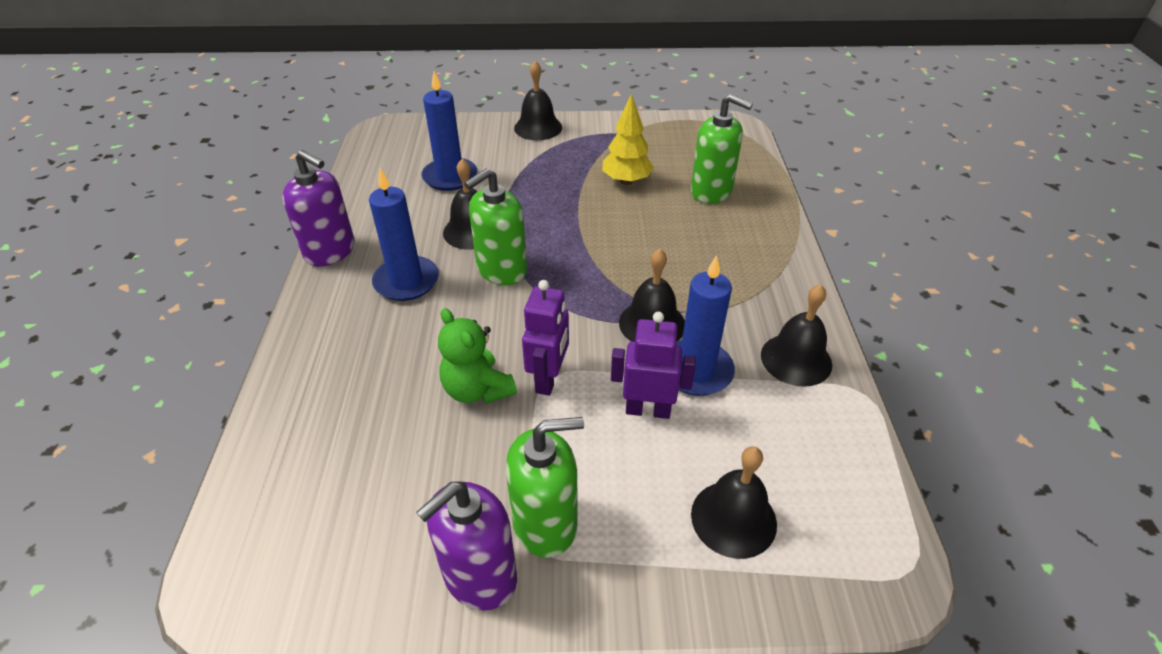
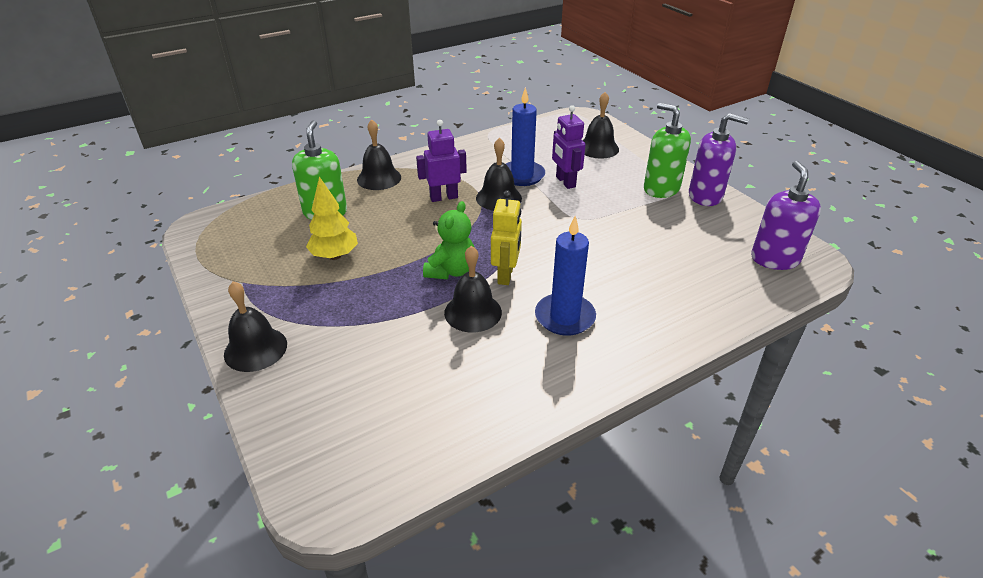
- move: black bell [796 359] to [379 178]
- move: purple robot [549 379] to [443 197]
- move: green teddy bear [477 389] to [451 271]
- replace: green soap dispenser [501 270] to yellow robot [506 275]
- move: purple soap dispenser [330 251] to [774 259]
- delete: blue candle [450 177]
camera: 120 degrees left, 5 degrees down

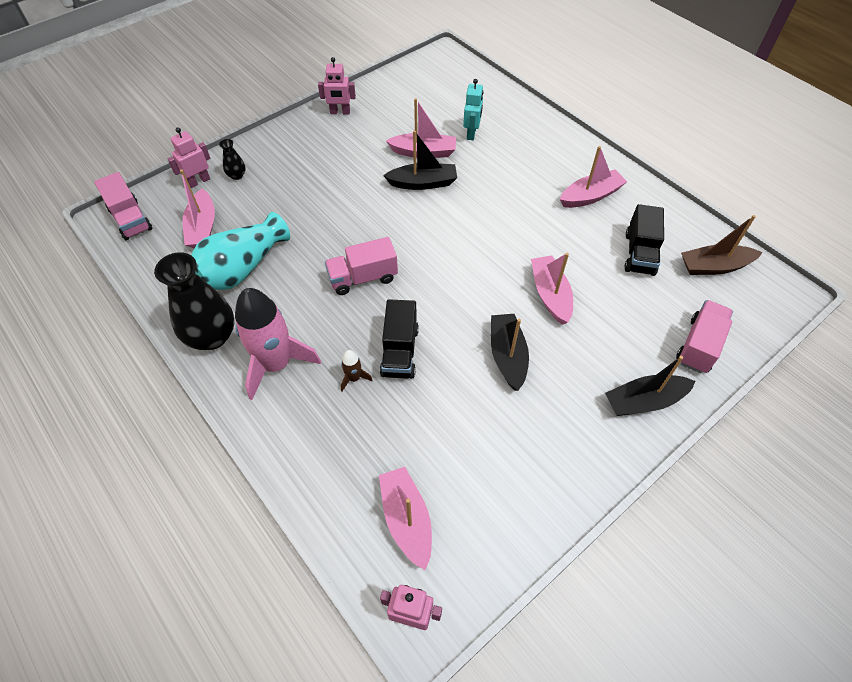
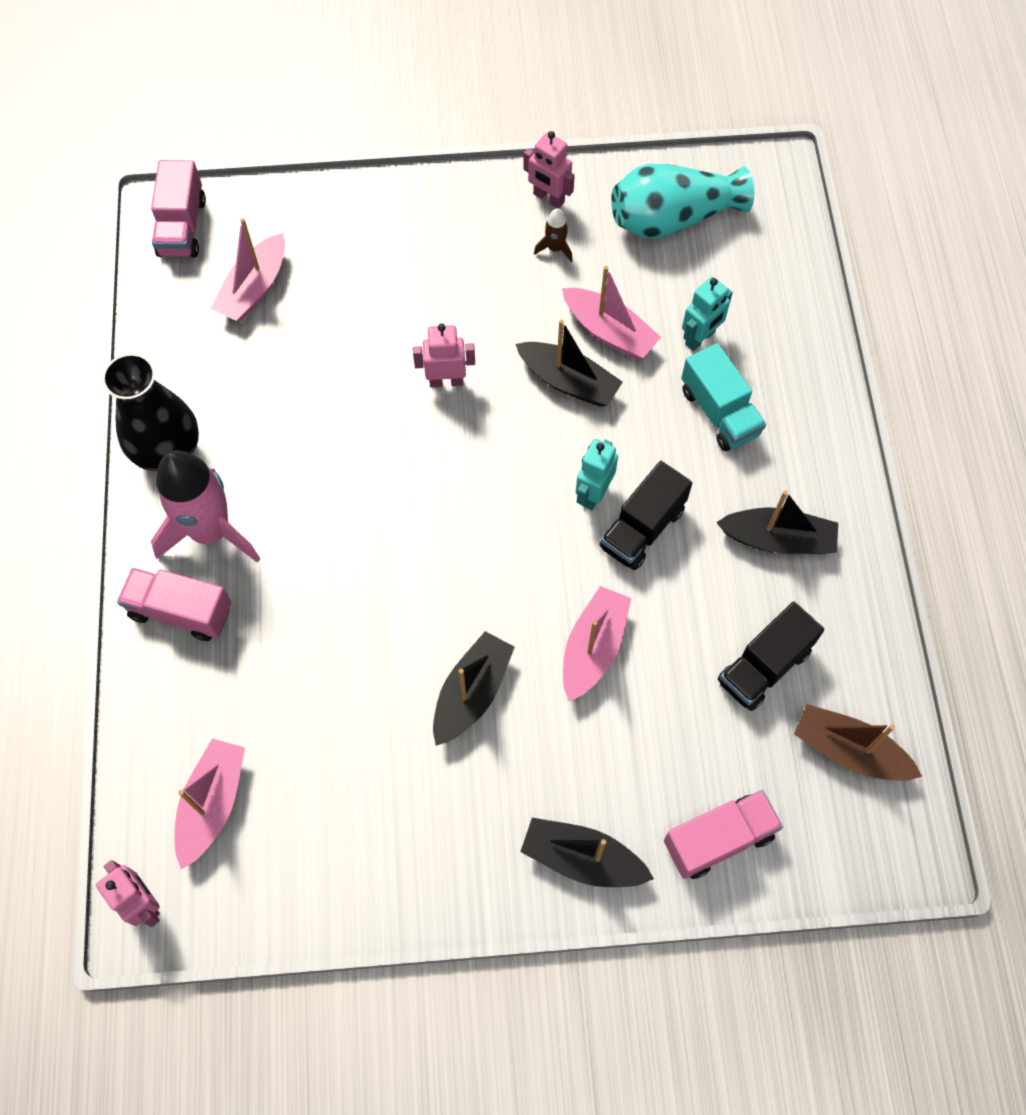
- move: pink truck [363 278] to [181 611]
- move: pink robot [199 181] to [446 381]
- move: brown rocket [354 378] to [555 248]
- insert: turquoise robot [593 494]
- move: black truck [400 351] to [642 528]
- move: turquoise vase [242 268] to [672 218]
- insert: turquoise truck [719 412]
- recolor: pink boat [590 196] to black boat [778 539]
- delete: black vase [237 175]
camera: 35 degrees right, 10 degrees up

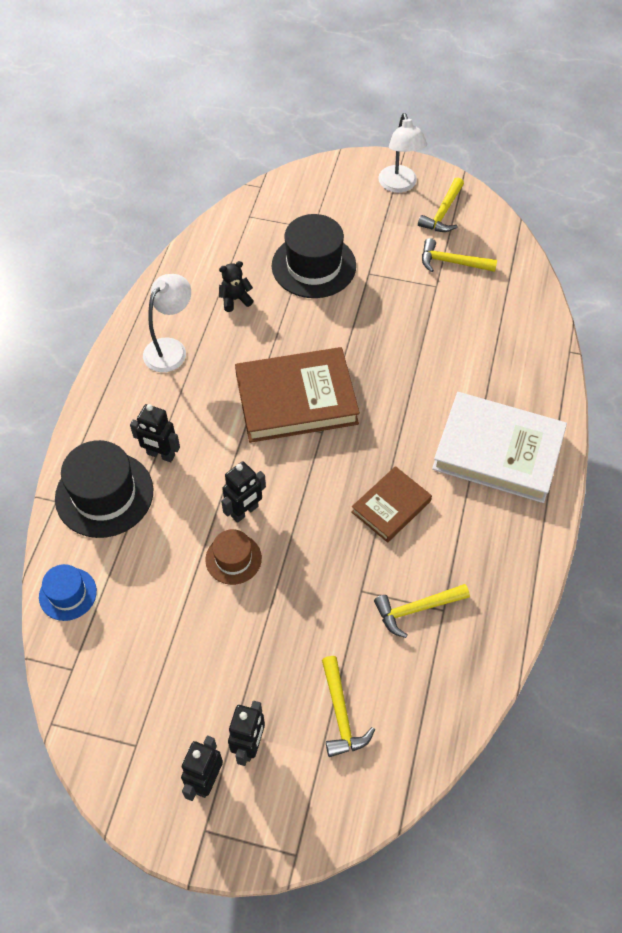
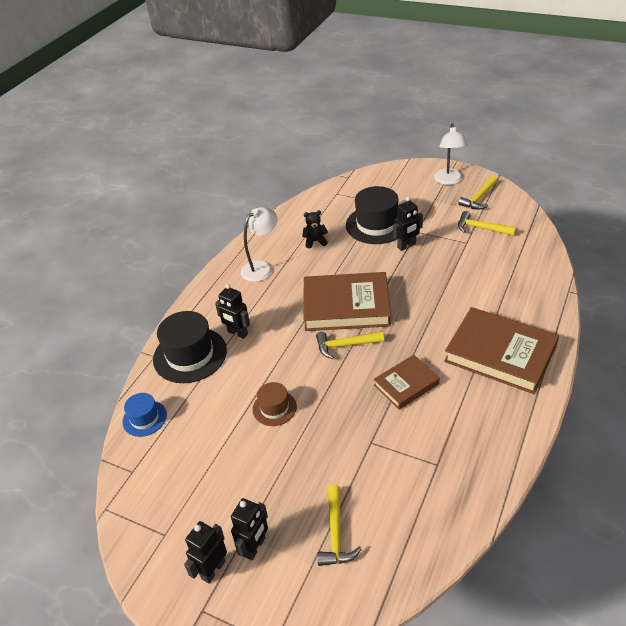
- move: yellow hammer [416 609] to [345 345]
- move: black robot [245 511] to [406 246]
- recolor: white book [498 451] to brown book [500 354]
camera: 15 degrees right, 15 degrees down

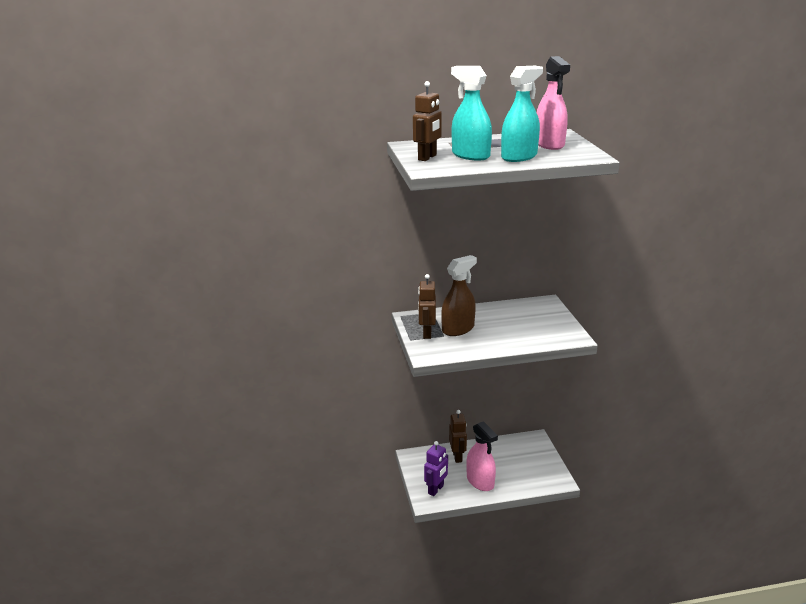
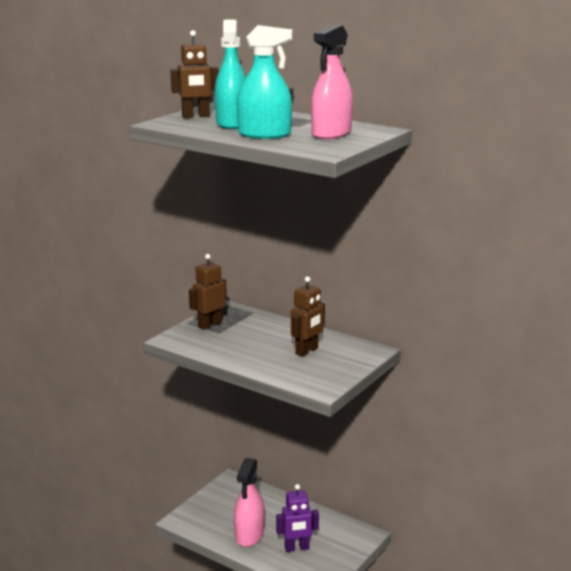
- move: purple robot [436 489] to [297 548]
- move: brown robot [457 456] to [307 351]
- delete: brown spray bottle [458 329]
camera: 45 degrees right, 5 degrees down

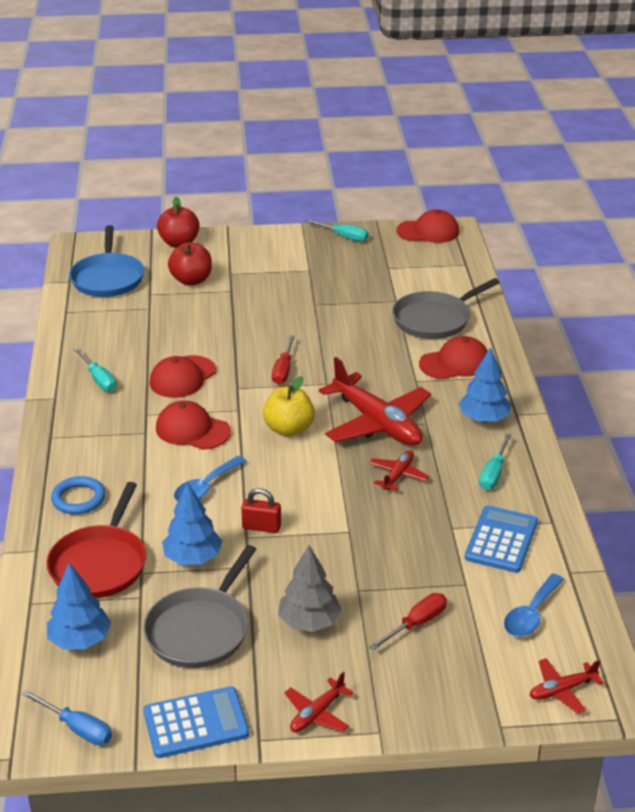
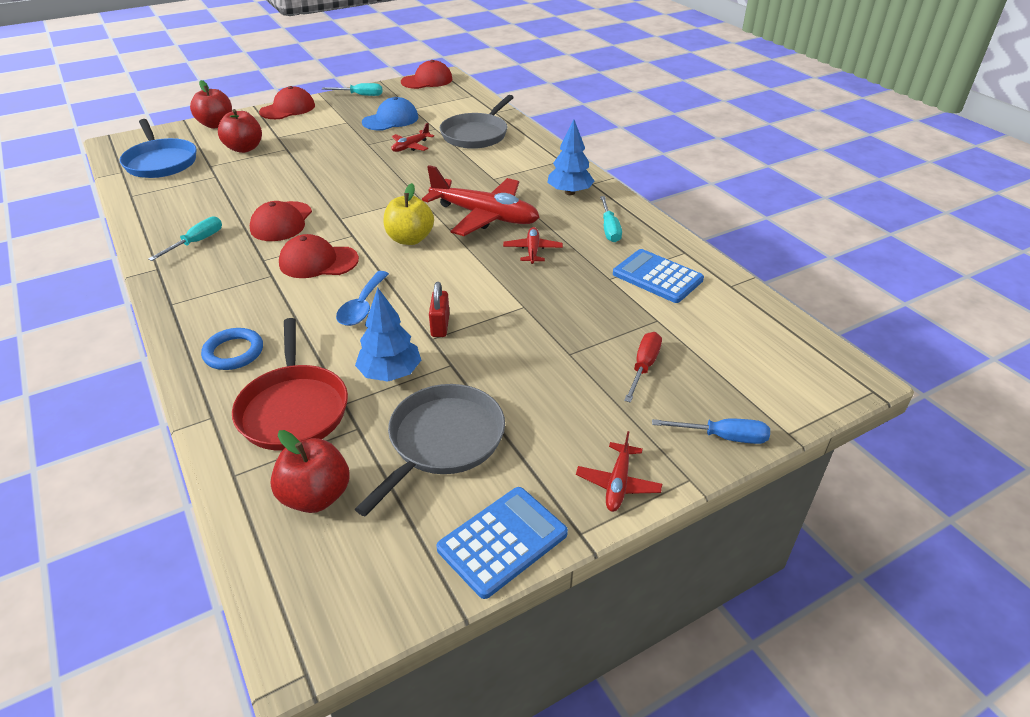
- rotate: turquoise screwdriver [99 379] = [196 242] 90 degrees counterclockwise
- move: red cap [455 363] to [288 109]
- replace: blue tree [80 640] to red apple [316 496]
- rotate: grey pan [200 630] = [443 441] 150 degrees counterclockwise
- insert: blue cap [390 120]
- move: red plane [562 690] to [410 147]
- rotate: red padlock [261 527] = [440 326] 75 degrees counterclockwise
- rotate: blue calculator [501 540] = [657 277] 45 degrees counterclockwise
- move: blue screwdriver [77 728] to [722 437]
- delete: red screwdriver [283 370]
- delete: grey tree [309 622]
- delete: blue spoon [531 614]
camera: 25 degrees left, 5 degrees up

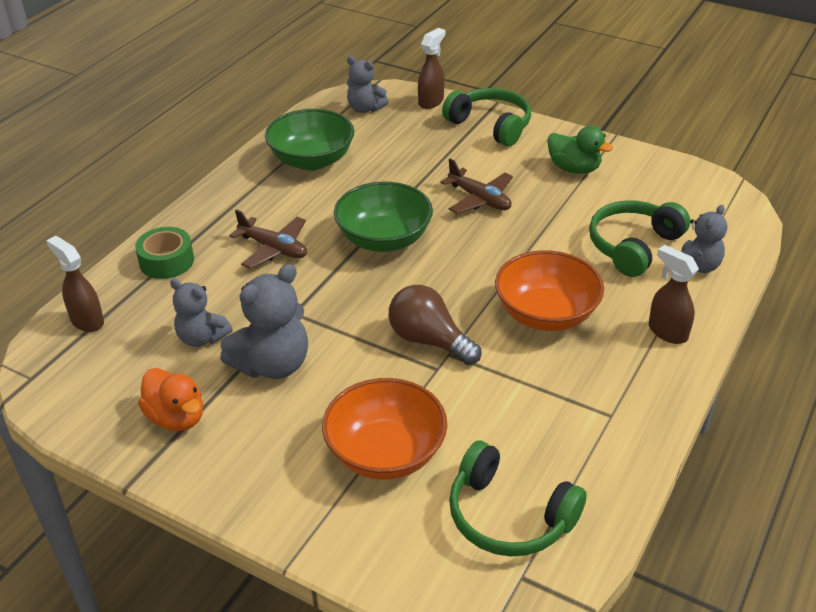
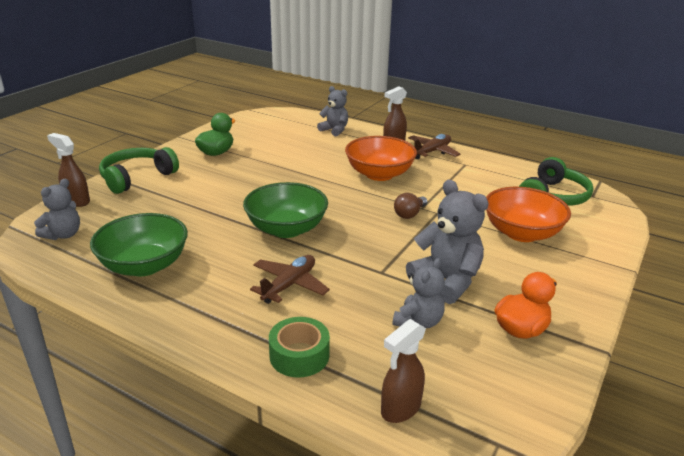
- resize: brown light bulb [429 341] = [409 214] x0.62
- move: brown plane [479 199] to [432 152]
- delete: green headphones [633 246]
camera: 90 degrees left, 10 degrees down

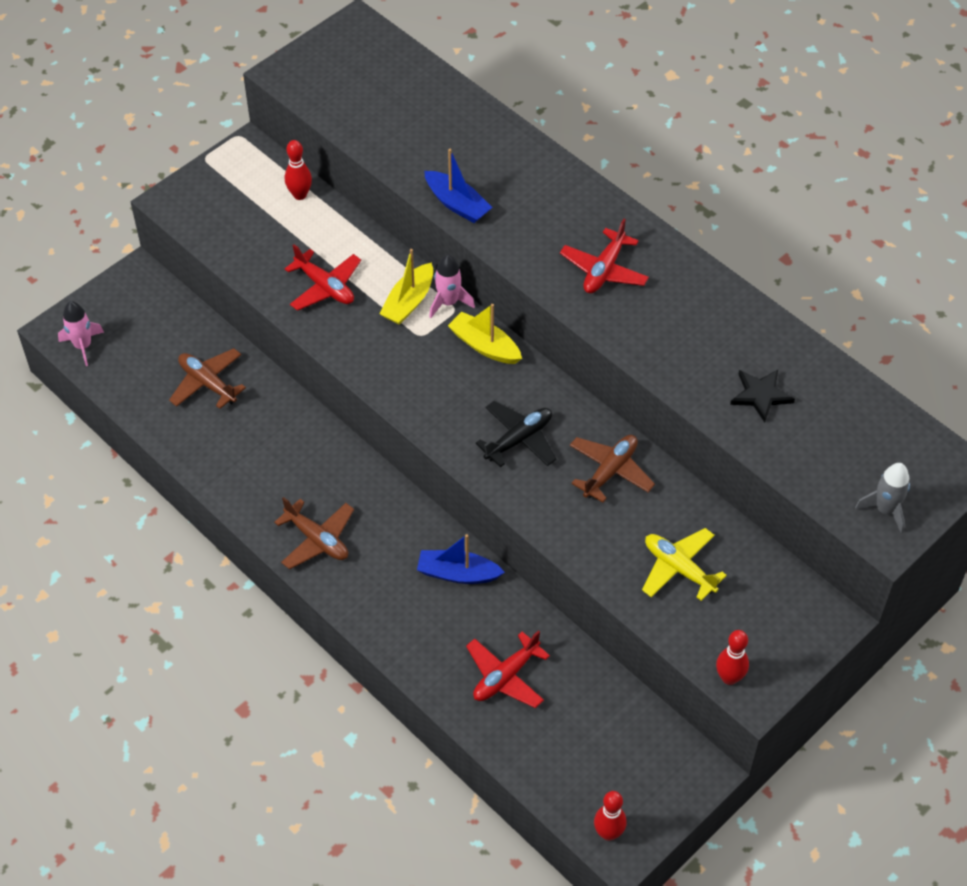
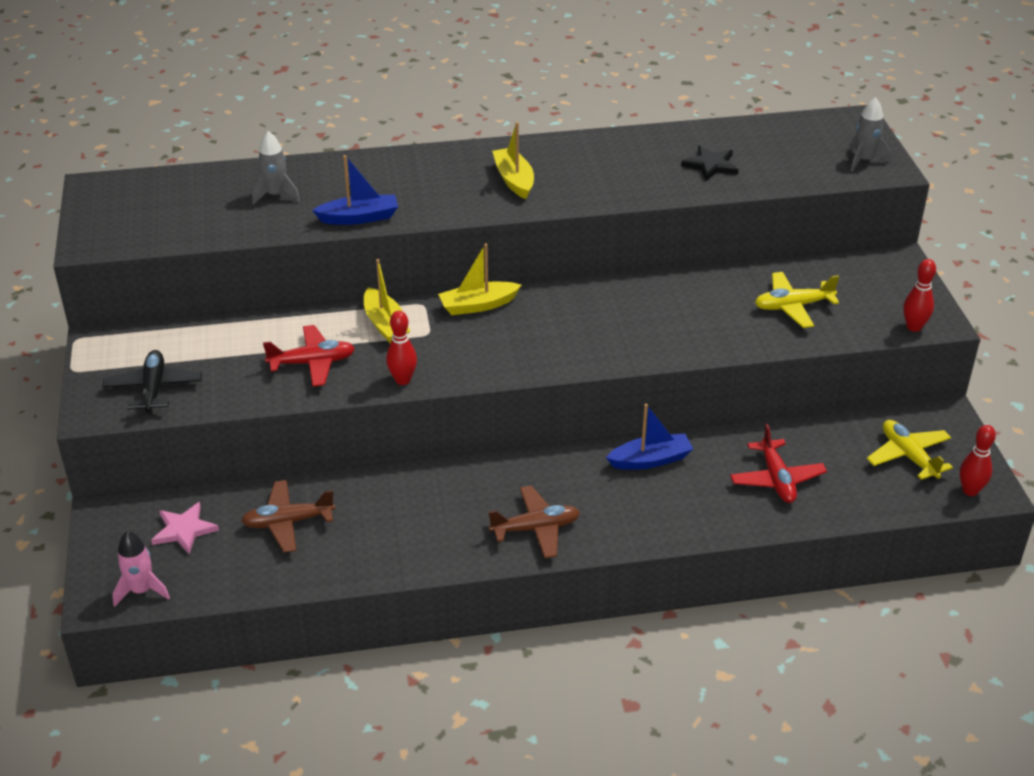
- move: black plane [519 439] to [154 388]
- insert: pink star [184 530]
- insert: grey rocket [276 195]
- move: red bowling pin [300 195] to [403 380]
- replace: red plane [604 270] to yellow boat [514 180]
- rotate: blue boat [458 573] = [650 460] 150 degrees counterclockwise
- insert: yellow plane [908 456]
- delete: pink rocket [448 302]
- delete: brown plane [610 471]
camera: 55 degrees left, 15 degrees down

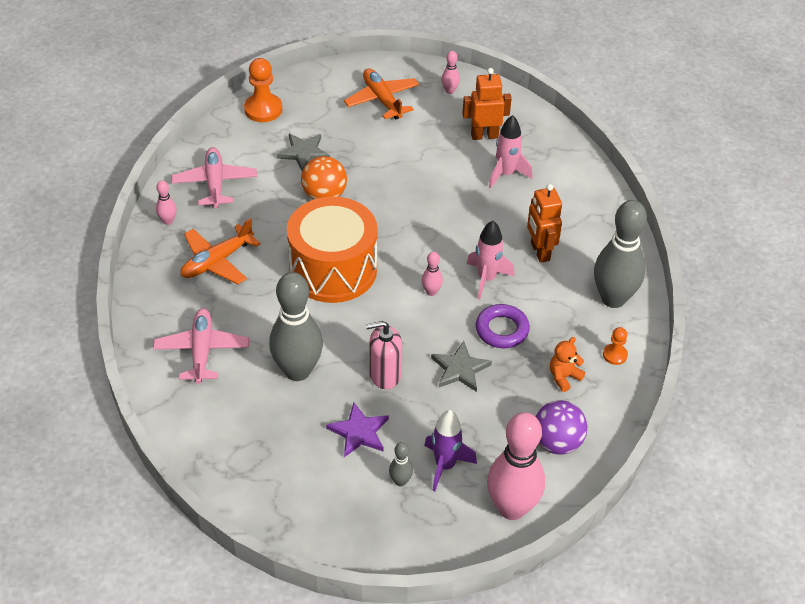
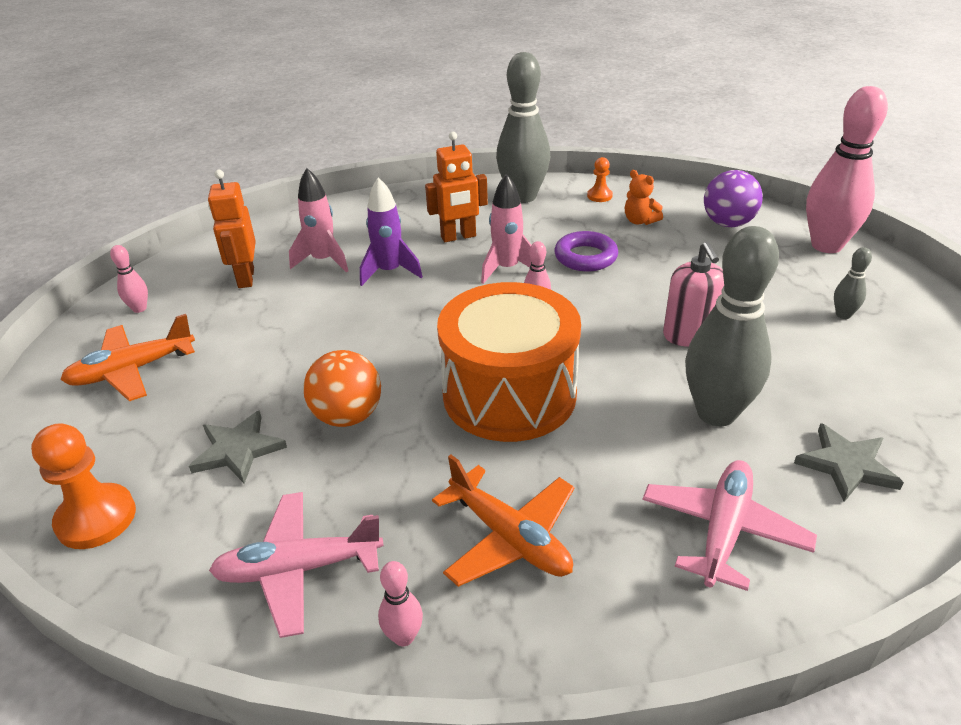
- move: purple rocket [445 466] to [389 272]
- rotate: pink plane [202 351] = [723 530] 120 degrees clockwise
- move: grey star [460 369] to [846 465]
- delete: purple star [359 432]
camera: 90 degrees left, 10 degrees down

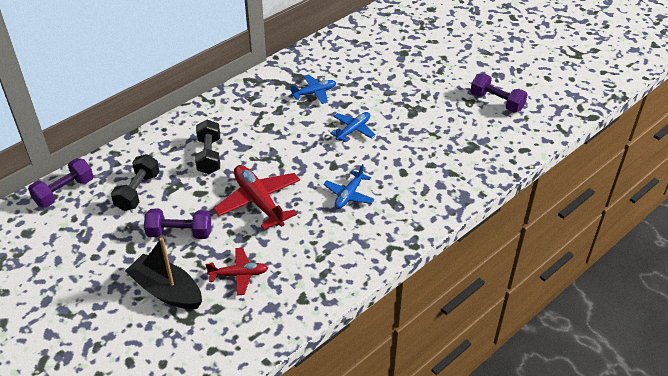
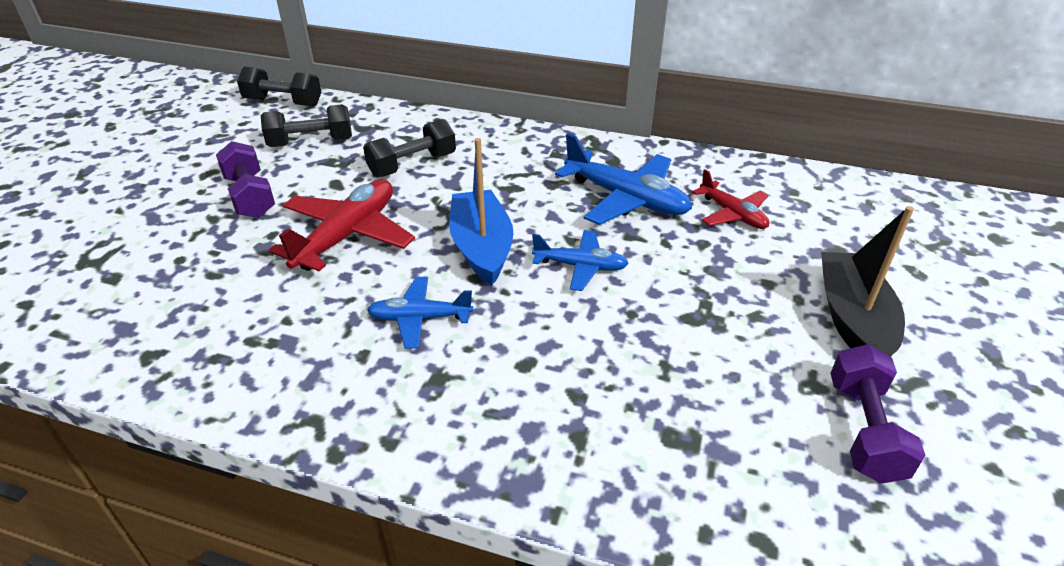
- recolor: purple dumbbell [64 192] to black dumbbell [283 102]
- insert: blue boat [482 247]
- resize: blue plane [314 93] = [626 199] x1.68
- move: red plane [239 275] to [732 214]
- move: black boat [167 291] to [853 319]
camera: 60 degrees right, 5 degrees down

